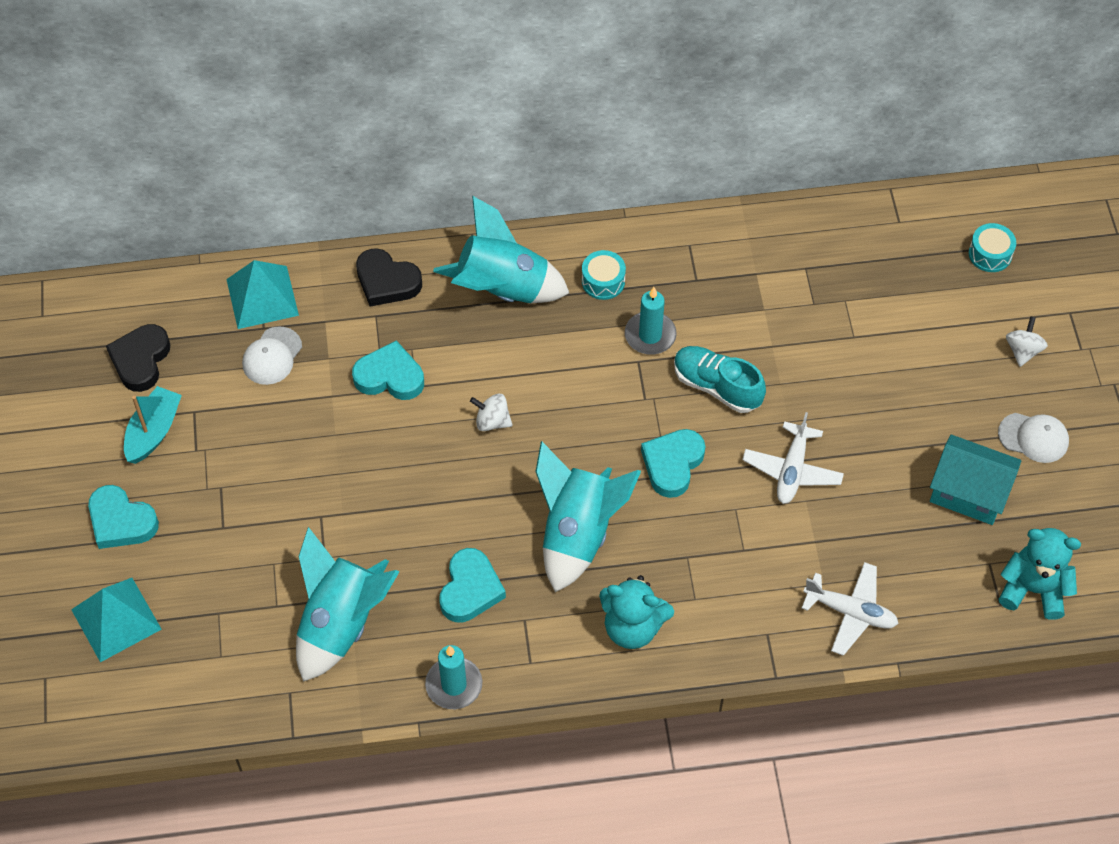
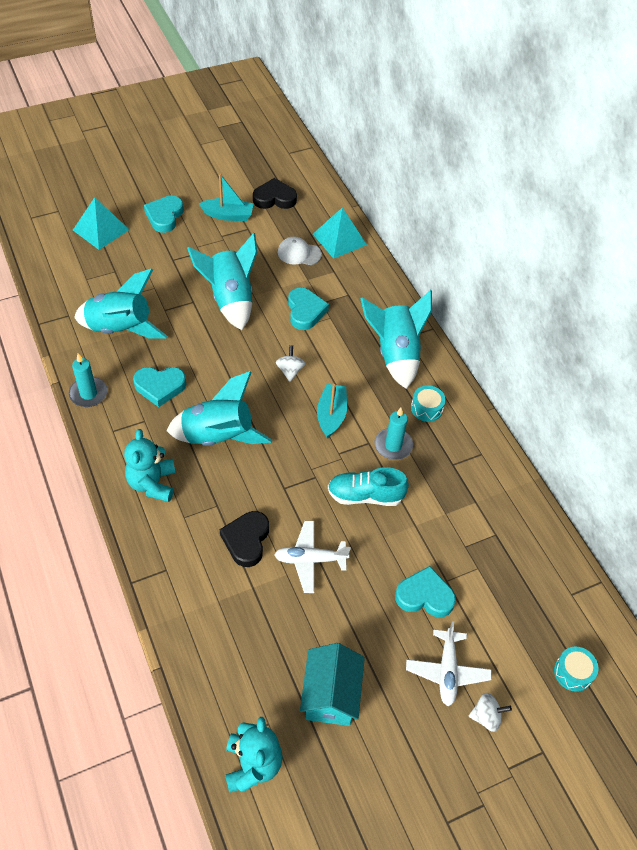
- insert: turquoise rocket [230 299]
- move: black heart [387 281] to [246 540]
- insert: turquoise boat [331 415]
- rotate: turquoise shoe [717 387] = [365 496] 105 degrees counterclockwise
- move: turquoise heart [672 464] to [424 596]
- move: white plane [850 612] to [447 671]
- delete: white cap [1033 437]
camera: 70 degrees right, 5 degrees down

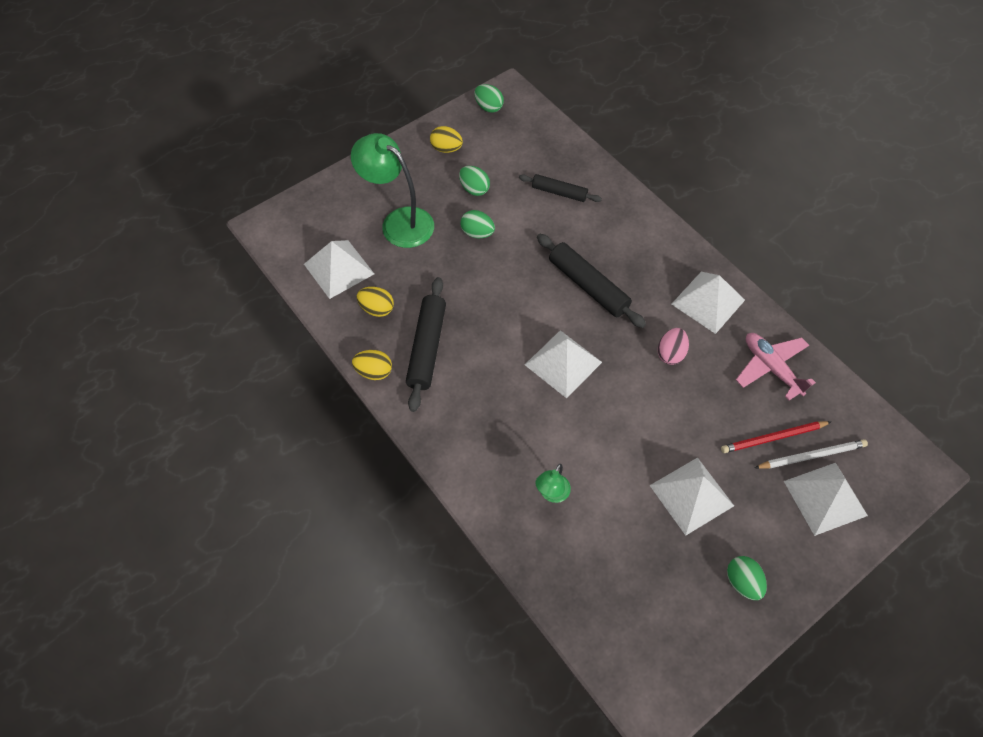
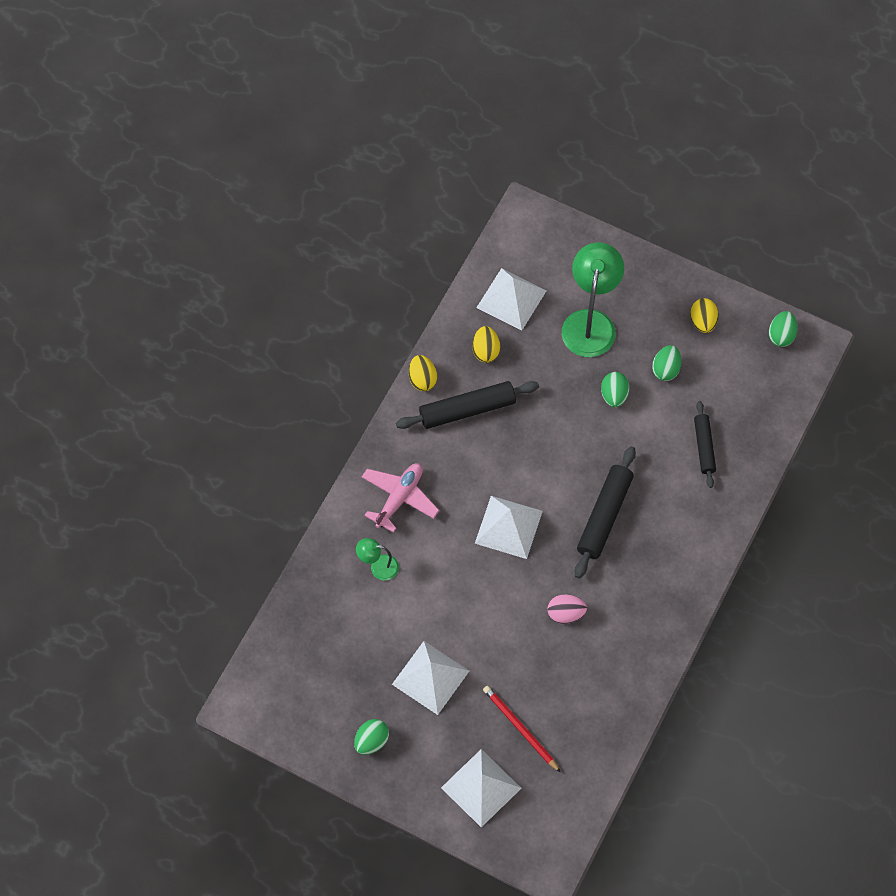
- move: pink plane [771 368] to [399 498]
- delete: white pyramid [708 301]
- delete: white pencil [812 455]
camera: 65 degrees right, 5 degrees up

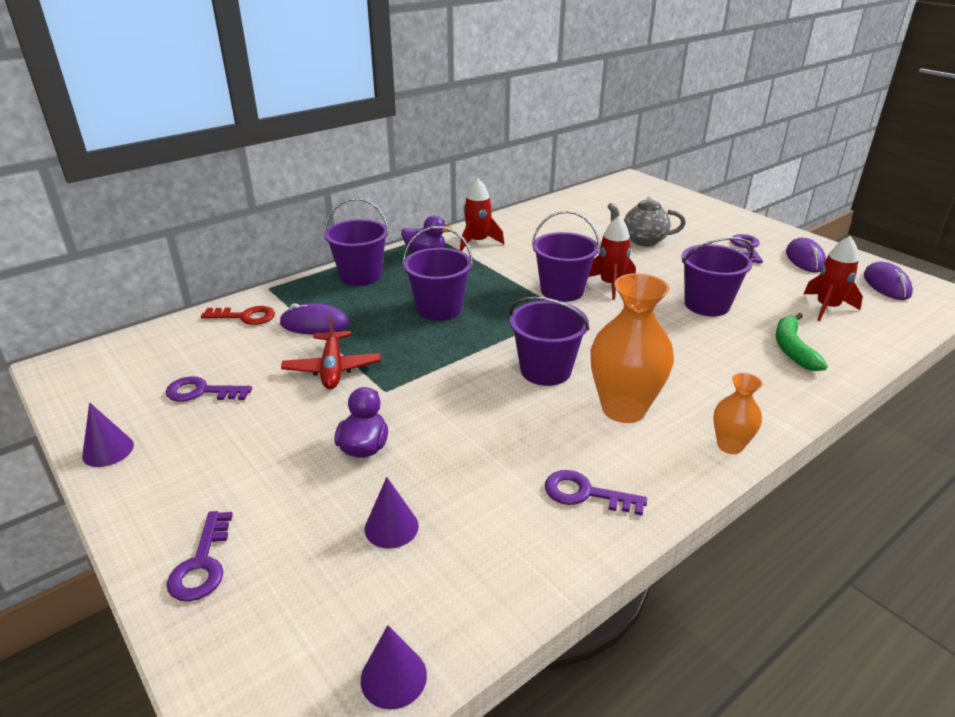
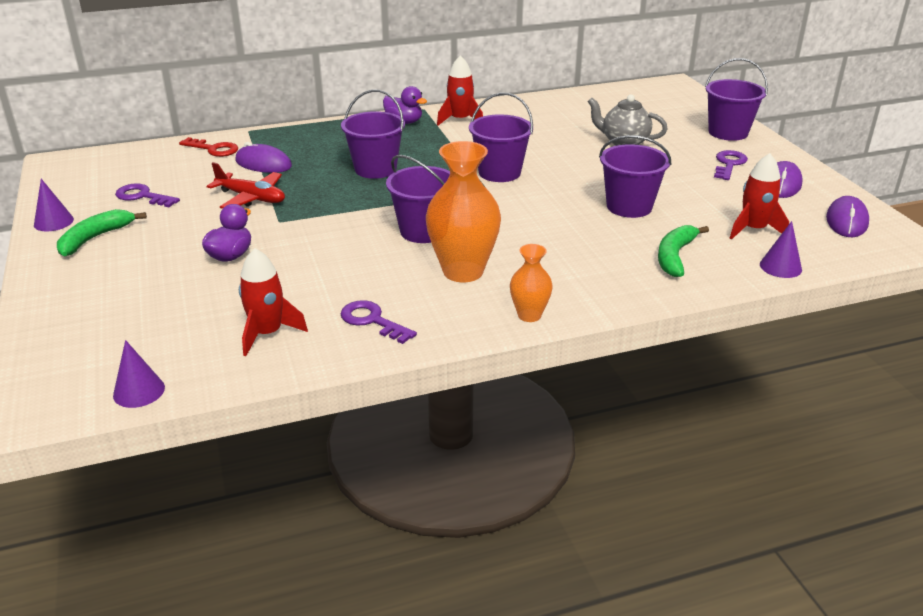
- insert: green banana [95 238]
- rotate: red plane [333 368] = [251 198] 75 degrees counterclockwise
- move: red rocket [610 285] to [267 333]
- move: purple bucket [360 276] to [728 132]
- move: purple cone [391 527] to [780 267]
- delete: purple key [202 563]
camera: 20 degrees right, 0 degrees up

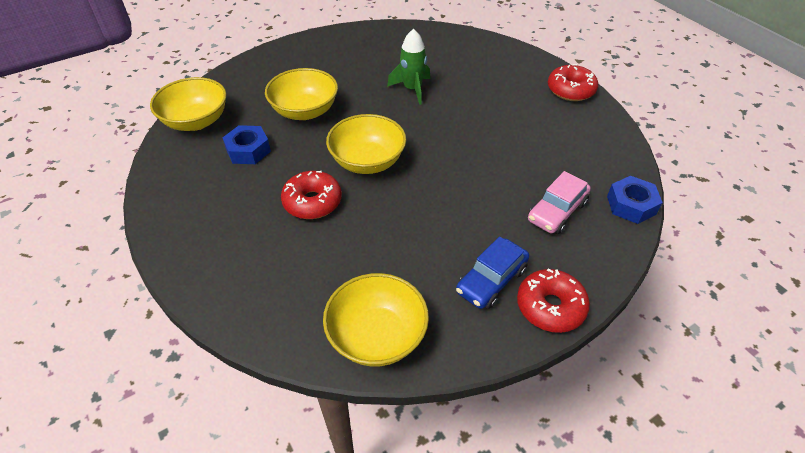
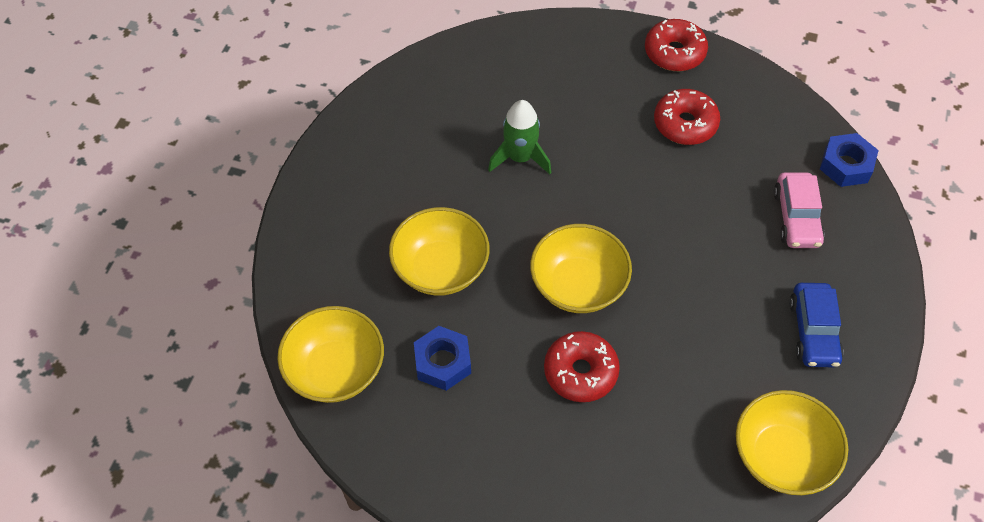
- move: red donut [550 307] to [685 124]
camera: 40 degrees left, 10 degrees up

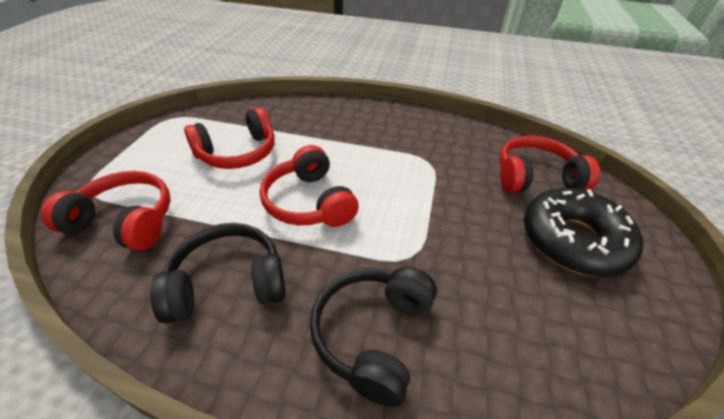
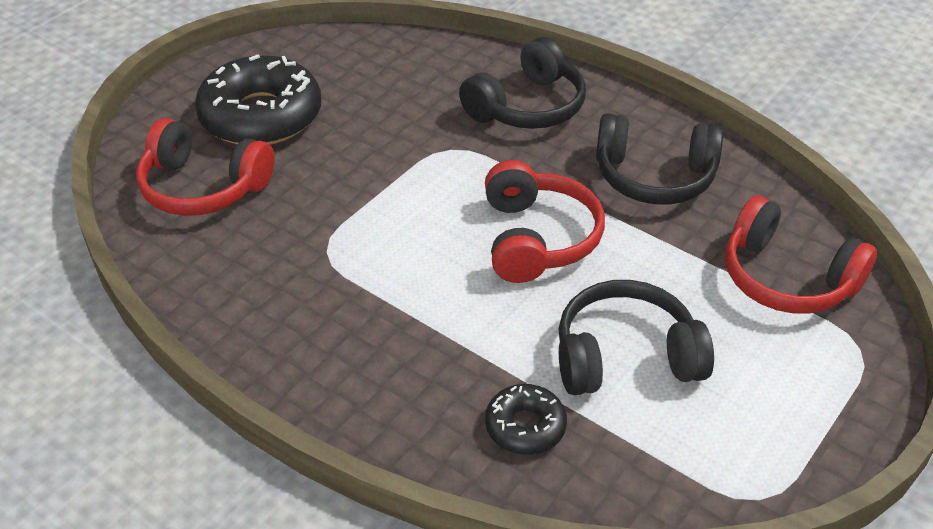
- insert: black donut [525 426]
- recolor: red headphones [237 153] to black headphones [625 357]
camera: 155 degrees left, 0 degrees up

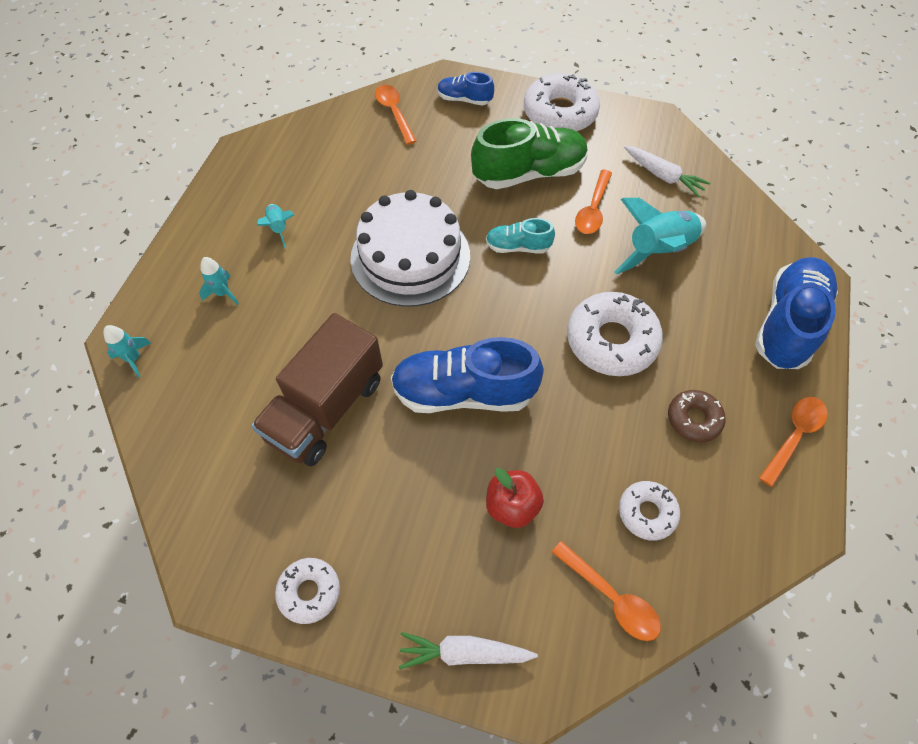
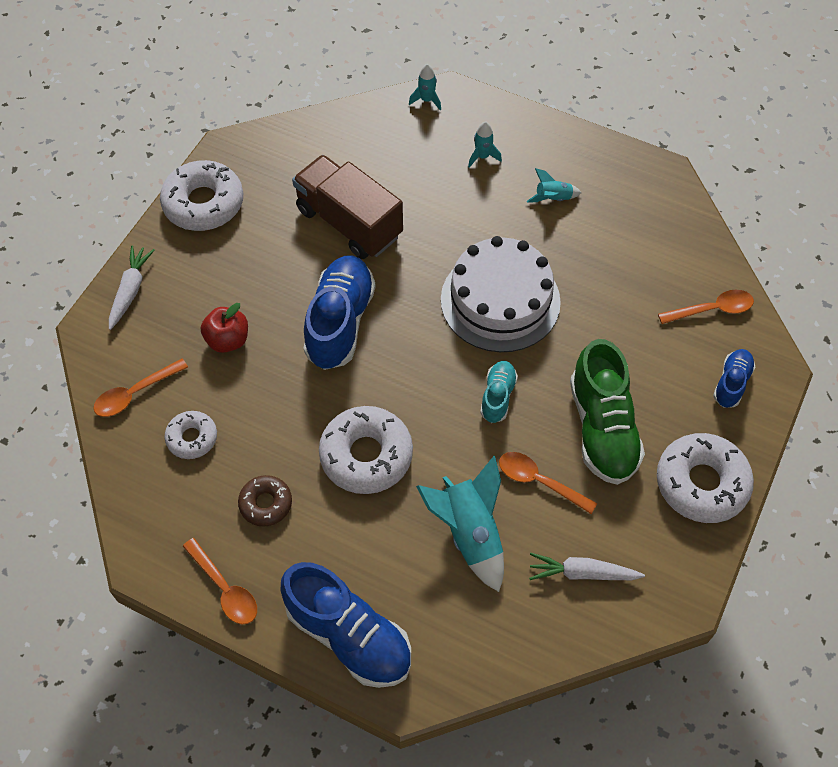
- resize: white donut [309 592] = [204 203] x1.78
- rotate: white carrot [663 176] = [582 573] 45 degrees clockwise
camera: 100 degrees right, 0 degrees up

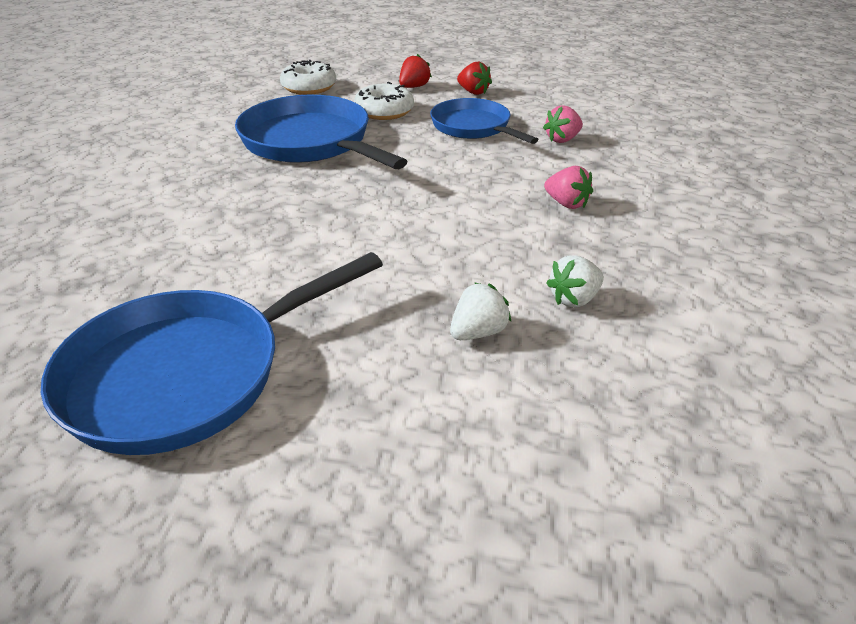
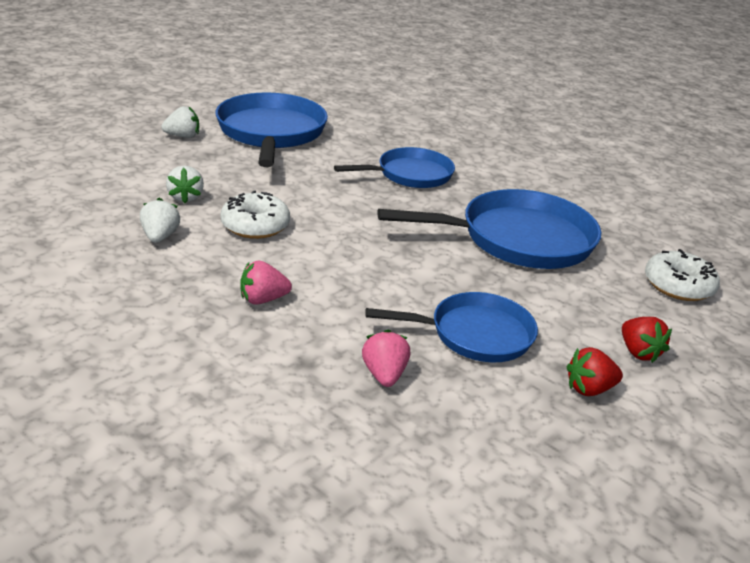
- insert: white strawberry [183 136]
- move: white donut [384 111] to [255 225]
- insert: blue pan [410 174]
camera: 120 degrees right, 5 degrees down

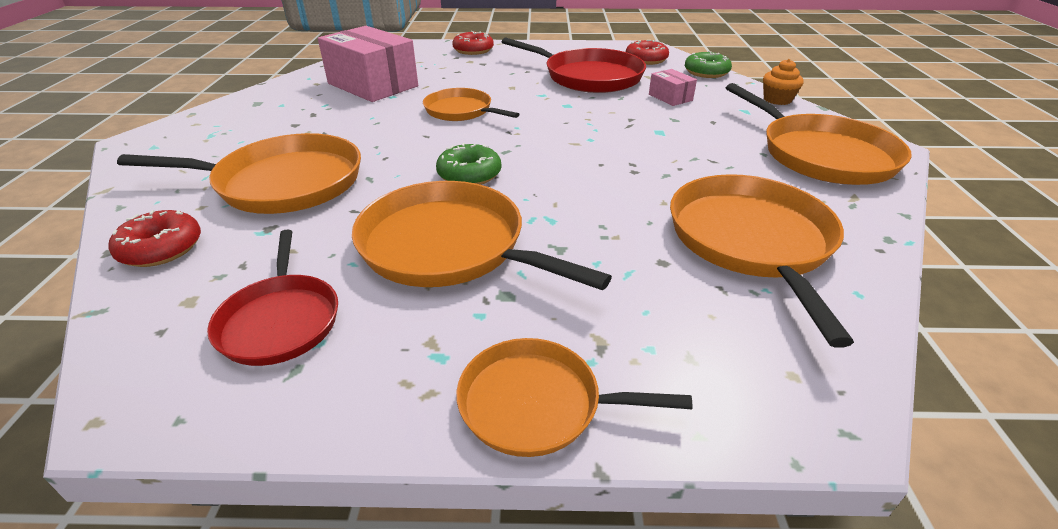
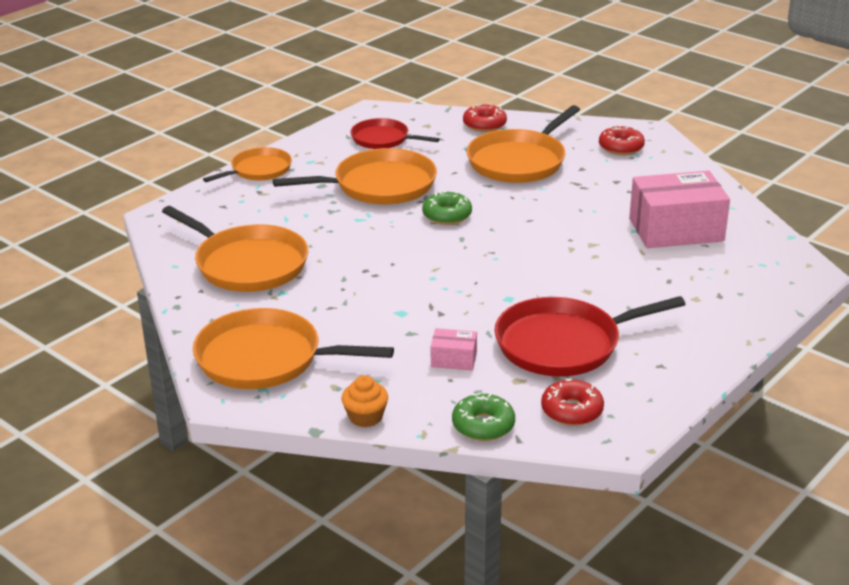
- move: red donut [473 50] to [621 147]
- delete: orange pan [461 111]
camera: 130 degrees right, 5 degrees down

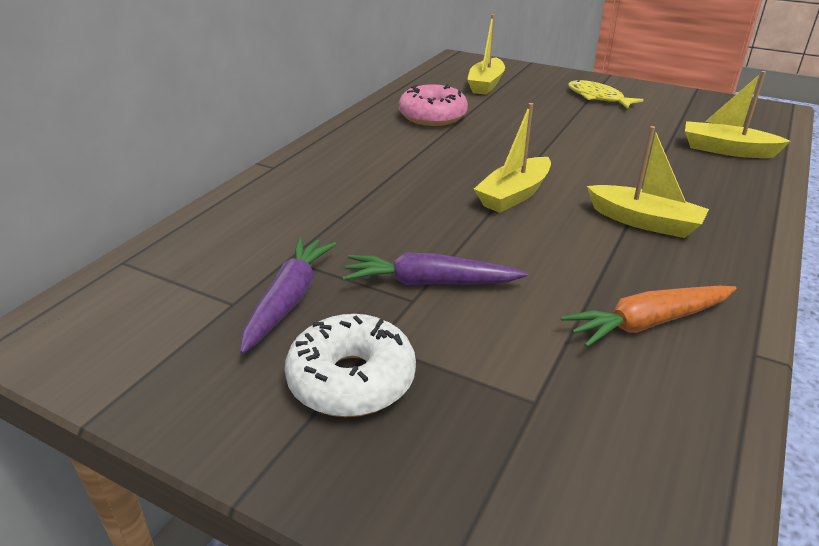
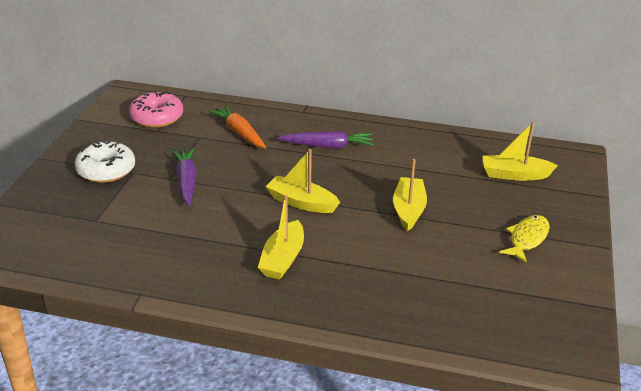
- move: pink donut [432 116] to [157 117]
- move: orange carrot [648 323] to [239 133]
- move: purple carrot [288 300] to [328 146]
- move: yellow boat [726 150] to [409 210]
camera: 75 degrees right, 0 degrees up

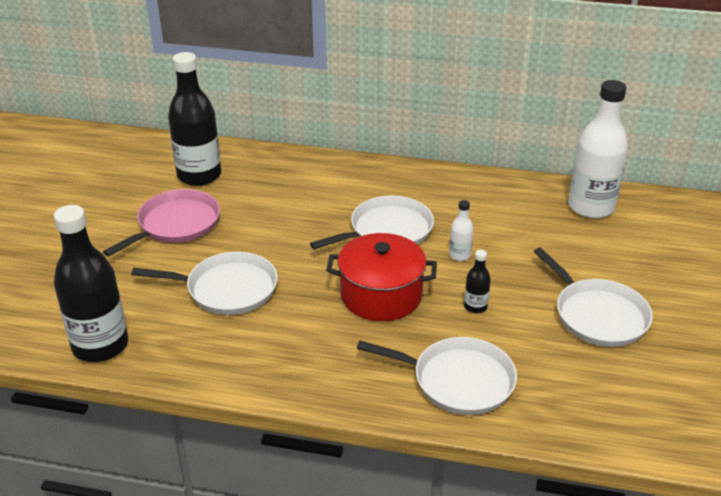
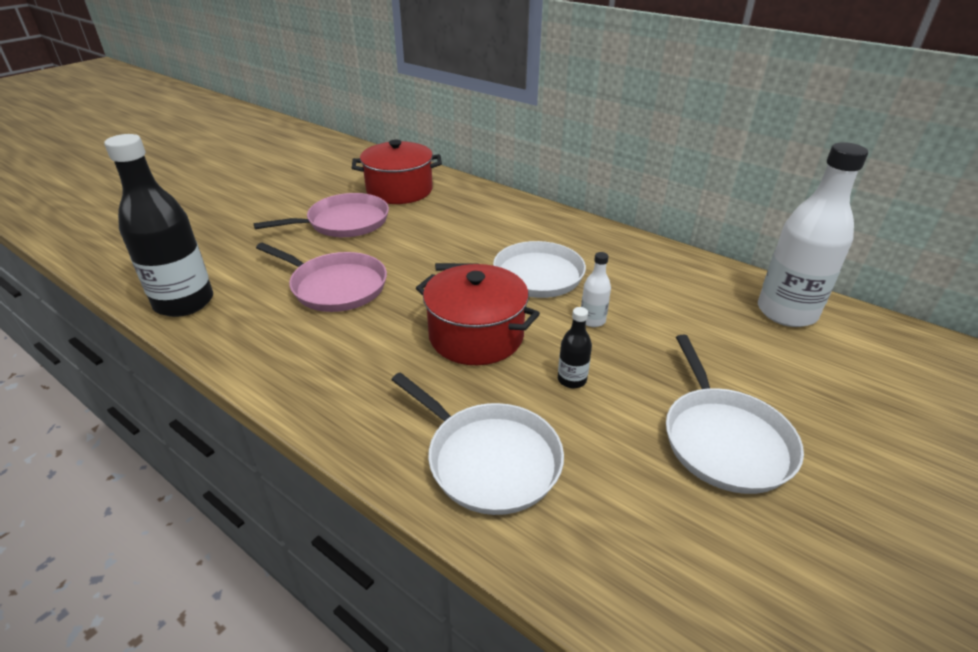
- recolor: white pan [227 289] to pink pan [335 286]
- replace: black bottle [199 175] to red pot [399 190]
camera: 25 degrees right, 0 degrees up

